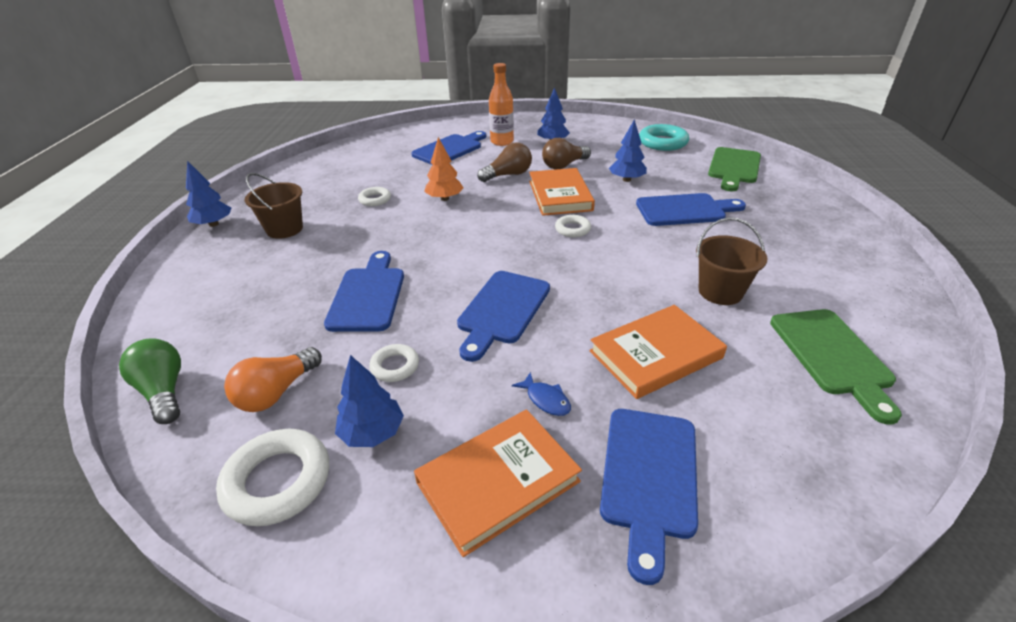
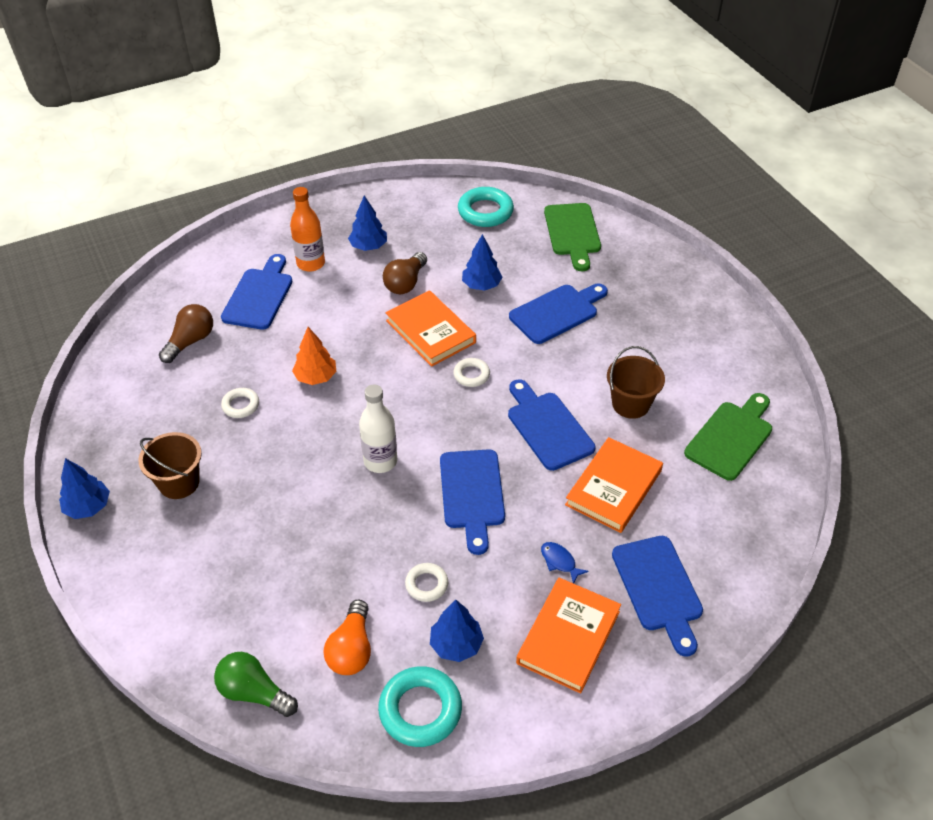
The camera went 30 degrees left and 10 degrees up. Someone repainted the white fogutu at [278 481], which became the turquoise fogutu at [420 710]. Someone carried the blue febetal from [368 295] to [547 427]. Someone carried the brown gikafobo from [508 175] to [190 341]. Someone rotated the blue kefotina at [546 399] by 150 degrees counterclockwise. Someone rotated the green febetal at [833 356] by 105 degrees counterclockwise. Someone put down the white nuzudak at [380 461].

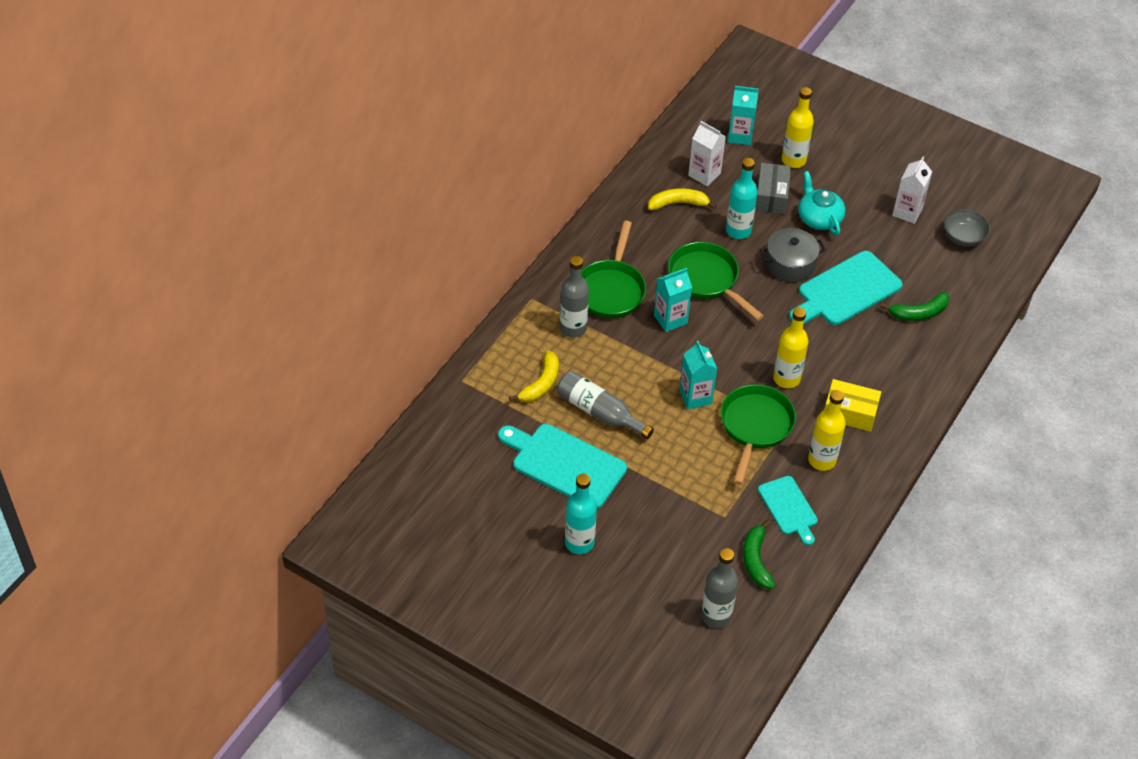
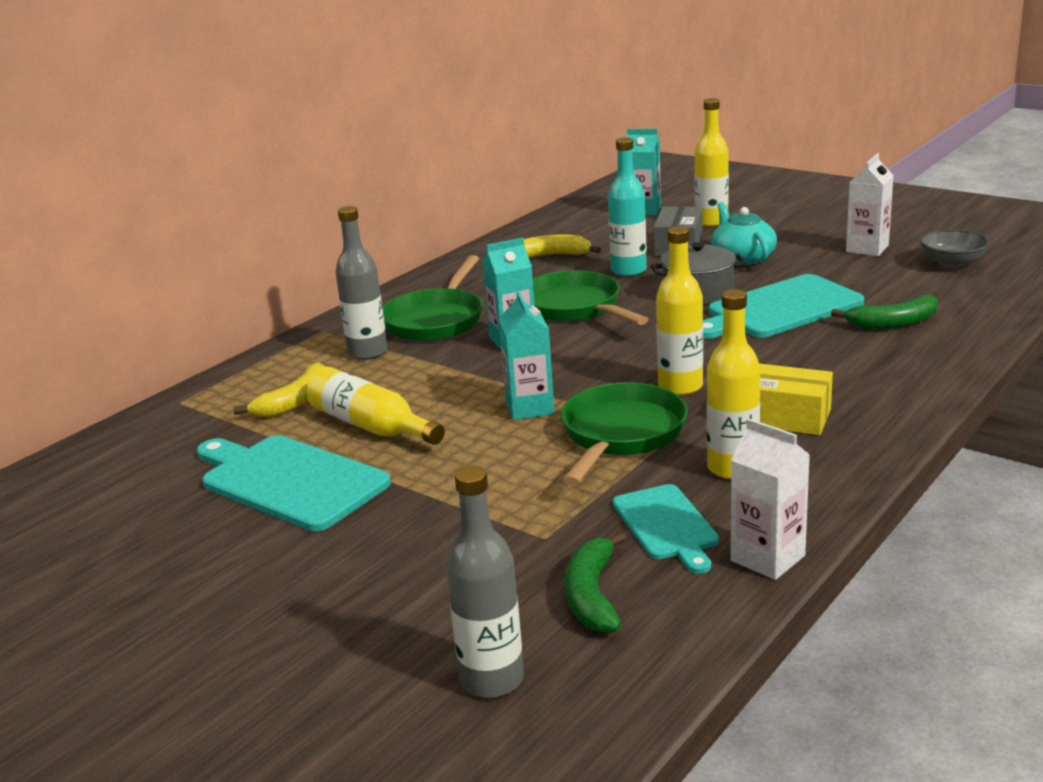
The camera went 10 degrees right and 25 degrees down. Someone repainted the grey nuzudak at [599 412], which became the yellow nuzudak at [371 426]. Someone took away the turquoise nuzudak at [579 543]. Someone carried the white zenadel from [704 174] to [767 558].

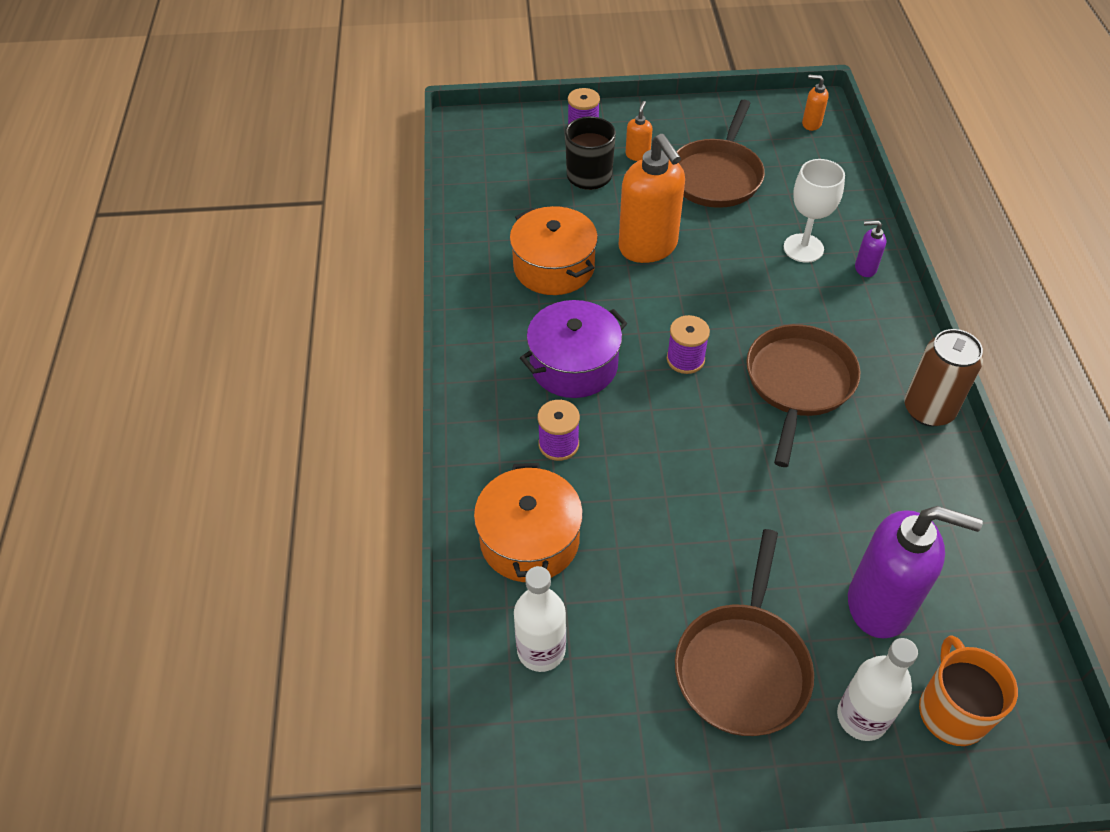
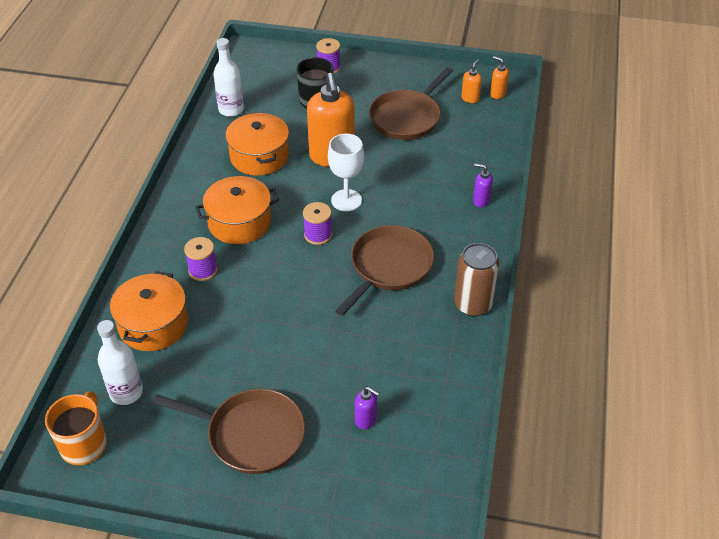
The camera went 15 degrees right and 5 degrees down. Someone repainted the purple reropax at [574 365], which became the orange reropax at [239 222]. Someone carried the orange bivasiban from [637 155] to [470 98]. Someone rotated the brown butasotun at [743 667] by 105 degrees counterclockwise. Someone carried the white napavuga from [803 248] to [346 200]. Someone carried the white nuzudak from [861 717] to [231 110]. Someone scaled the purple bivasiban at [880 604] by 0.44. Someone carried the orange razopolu from [951 711] to [84 444].

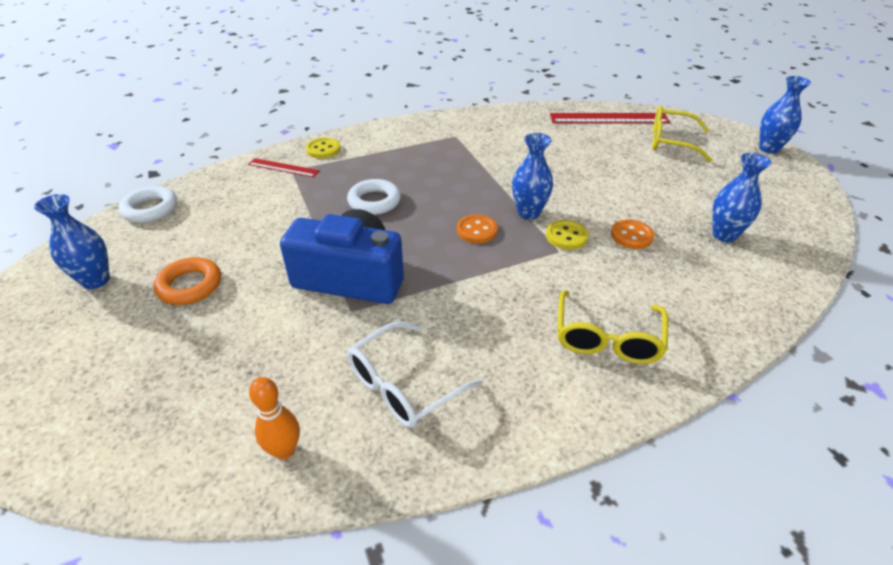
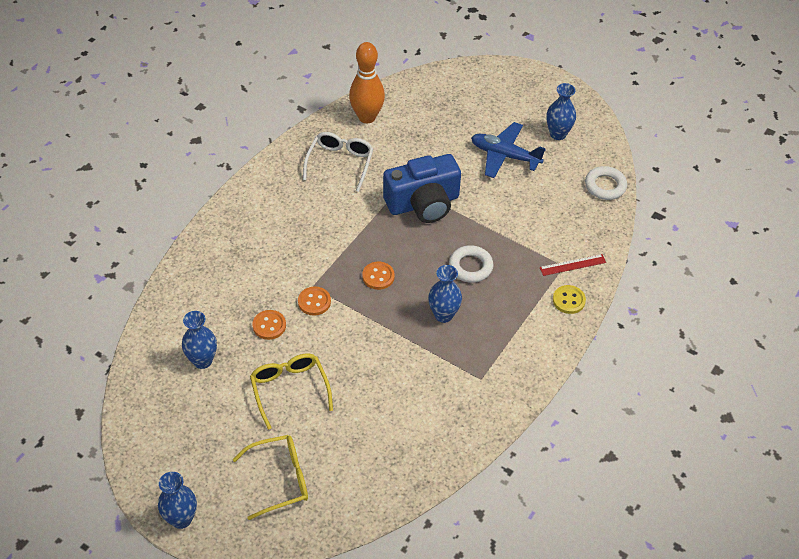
The camera went 145 degrees right and 10 degrees up. Someone swapped the orange fogutu at [190 286] for the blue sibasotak at [504 156]. Someone scaled the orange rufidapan at [284 450] by 1.76. Someone carried the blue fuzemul from [528 213] to [443 315]. Someone repainted the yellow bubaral at [566 236], which became the orange bubaral at [314 302]. Someone took away the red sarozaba at [609 118]. Someone carried the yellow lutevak from [607 339] to [289 389].

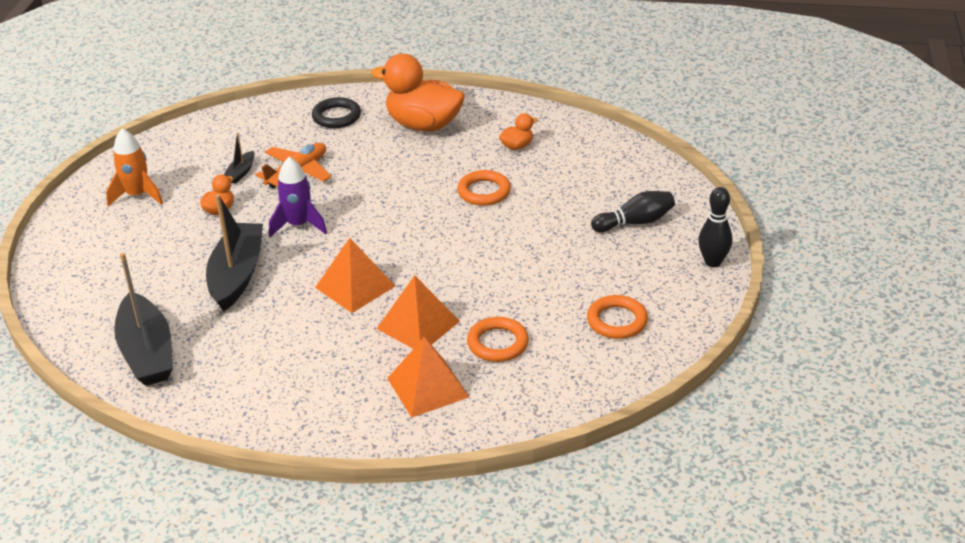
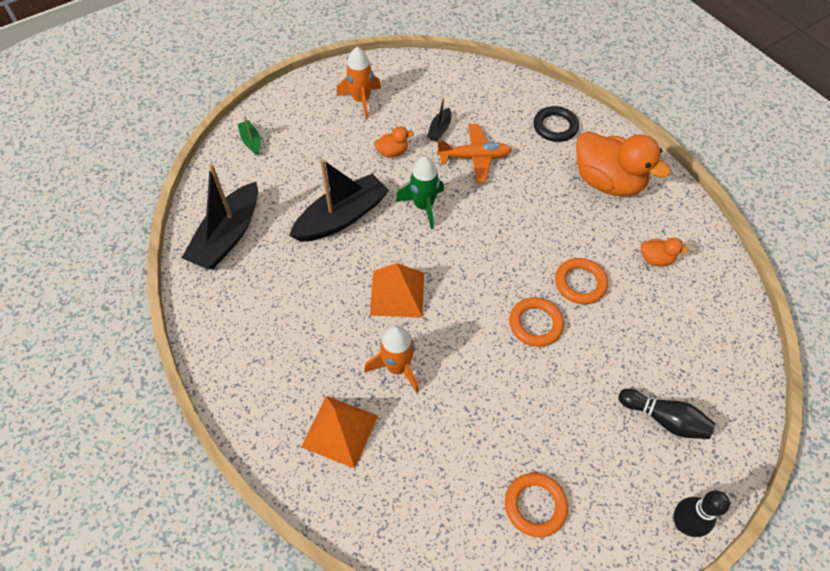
The camera went 45 degrees right and 20 degrees up. Someone rotated the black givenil at [241 173] by 45 degrees counterclockwise. Someone repainted the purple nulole at [298 225], which became the green nulole at [423 206]. Someone rotated the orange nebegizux at [423 125] by 150 degrees clockwise. Someone swapped the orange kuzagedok at [418 325] for the orange nulole at [397 367]. Someone carried the orange fogutu from [497 343] to [535 324]. Someone put down the green givenil at [251 141].

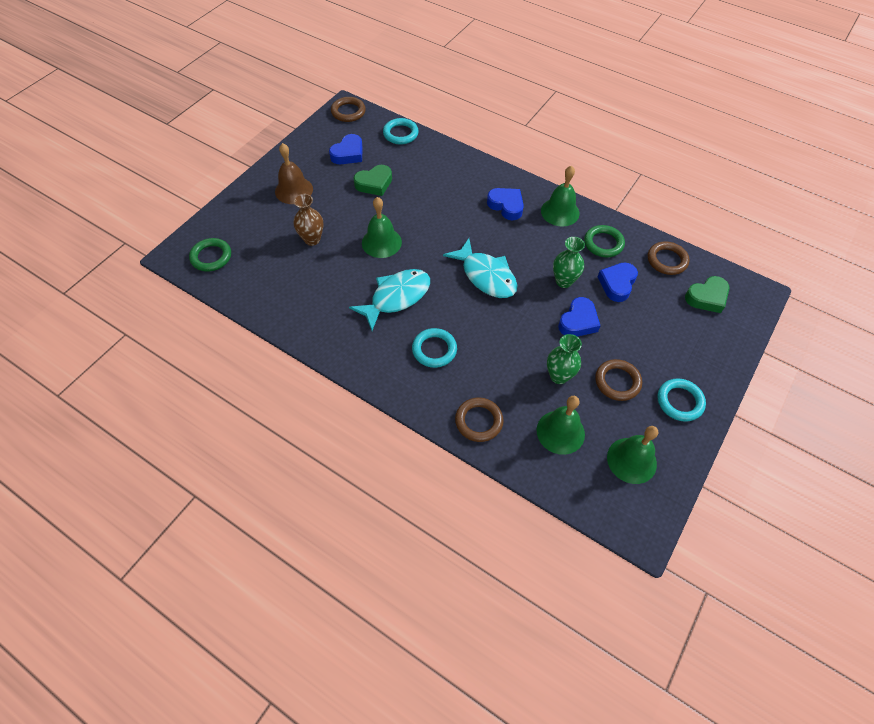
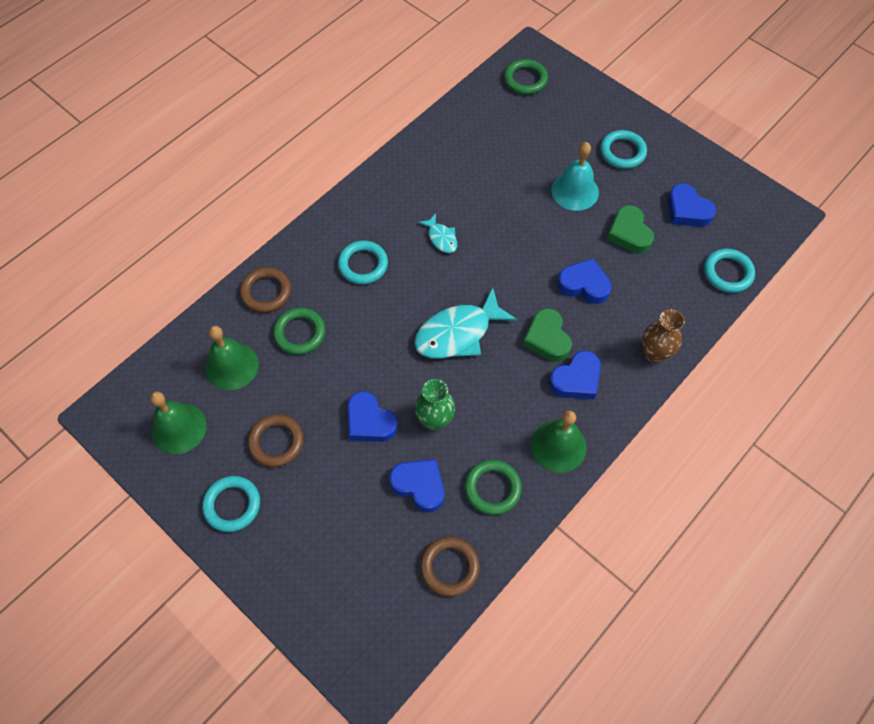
The camera went 100 degrees right and 5 degrees up. Someone swapped the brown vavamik at [294 190] for the turquoise fogutu at [622 152]. Someone carried the brown fuzemul from [312 239] to [654 353]. Someone took away the brown fogutu at [348 112]. Someone scaled the turquoise kefotina at [396 297] by 0.50. Someone took away the green vavamik at [381 242]. Someone took away the green fuzemul at [559 376]. Someone carried the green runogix from [707 297] to [547 338]. Someone put down the green fogutu at [300 333]. Someone put down the turquoise vavamik at [575 191]. Someone put down the blue runogix at [584 285].

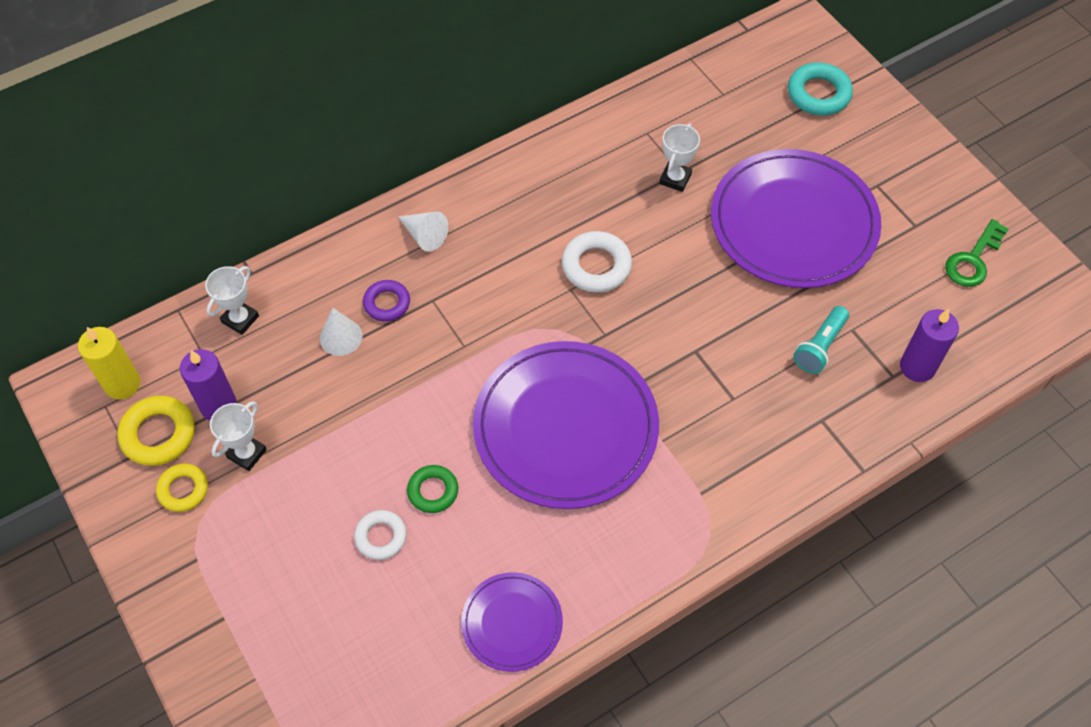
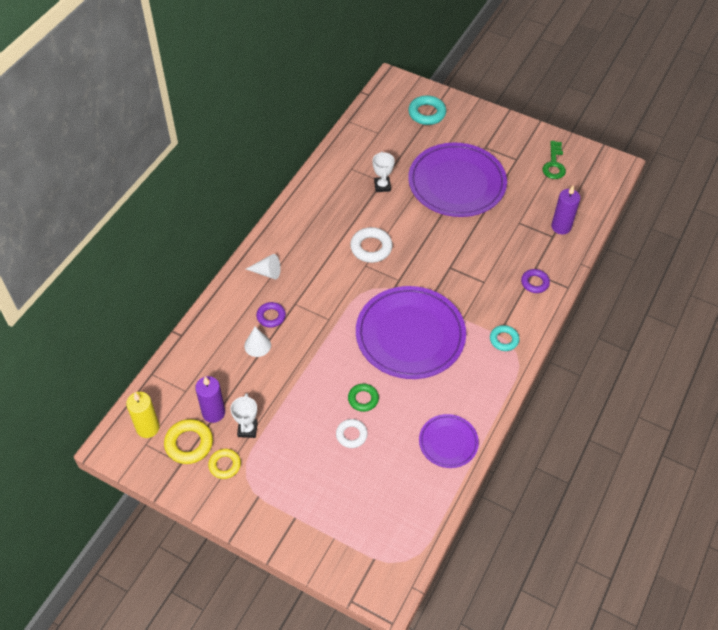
The camera went 30 degrees left and 5 degrees down. Someone took away the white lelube at [240 319]. Someone took away the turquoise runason at [820 347]. Someone put down the turquoise fogutu at [504 340]. Someone put down the purple fogutu at [534 283].

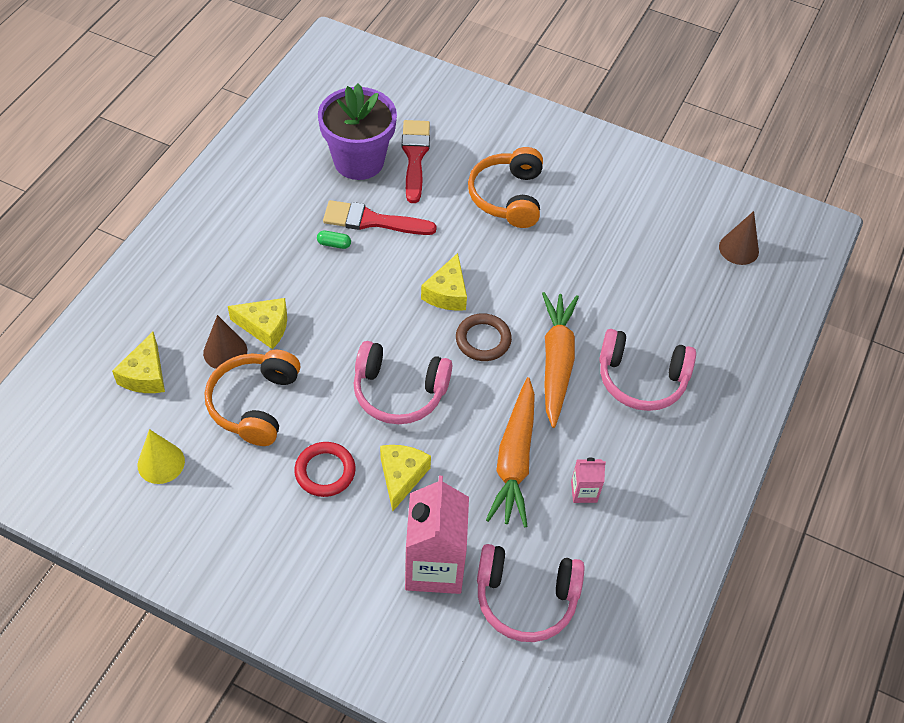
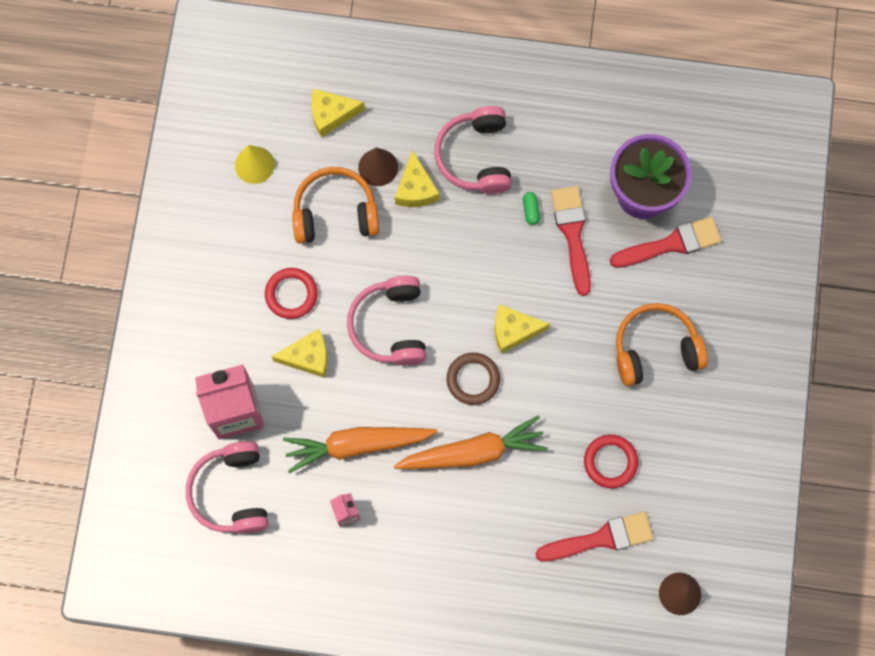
The camera went 75 degrees right and 20 degrees up. Someone carried the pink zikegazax from [641 379] to [475 156]. Someone put down the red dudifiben at [600 538]. Someone put down the red fogutu at [610 462].

